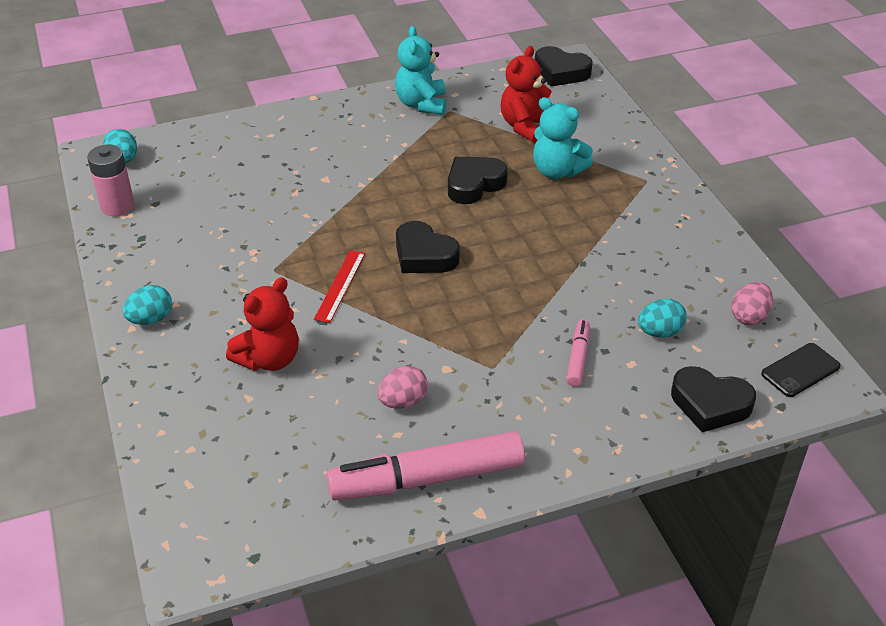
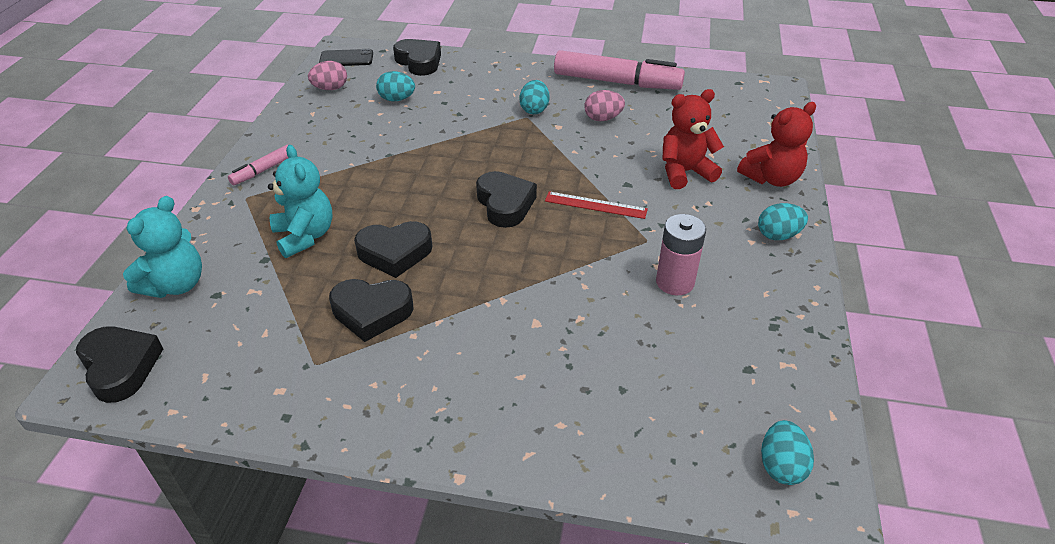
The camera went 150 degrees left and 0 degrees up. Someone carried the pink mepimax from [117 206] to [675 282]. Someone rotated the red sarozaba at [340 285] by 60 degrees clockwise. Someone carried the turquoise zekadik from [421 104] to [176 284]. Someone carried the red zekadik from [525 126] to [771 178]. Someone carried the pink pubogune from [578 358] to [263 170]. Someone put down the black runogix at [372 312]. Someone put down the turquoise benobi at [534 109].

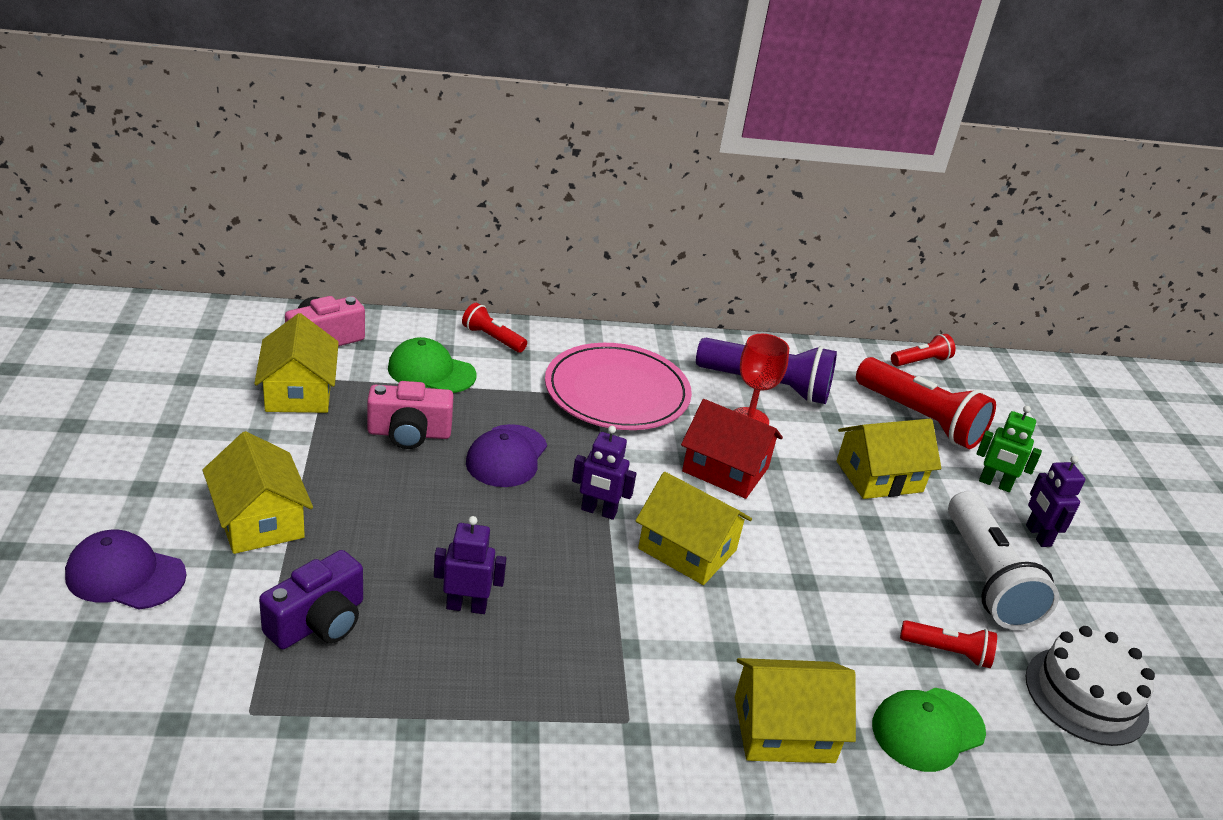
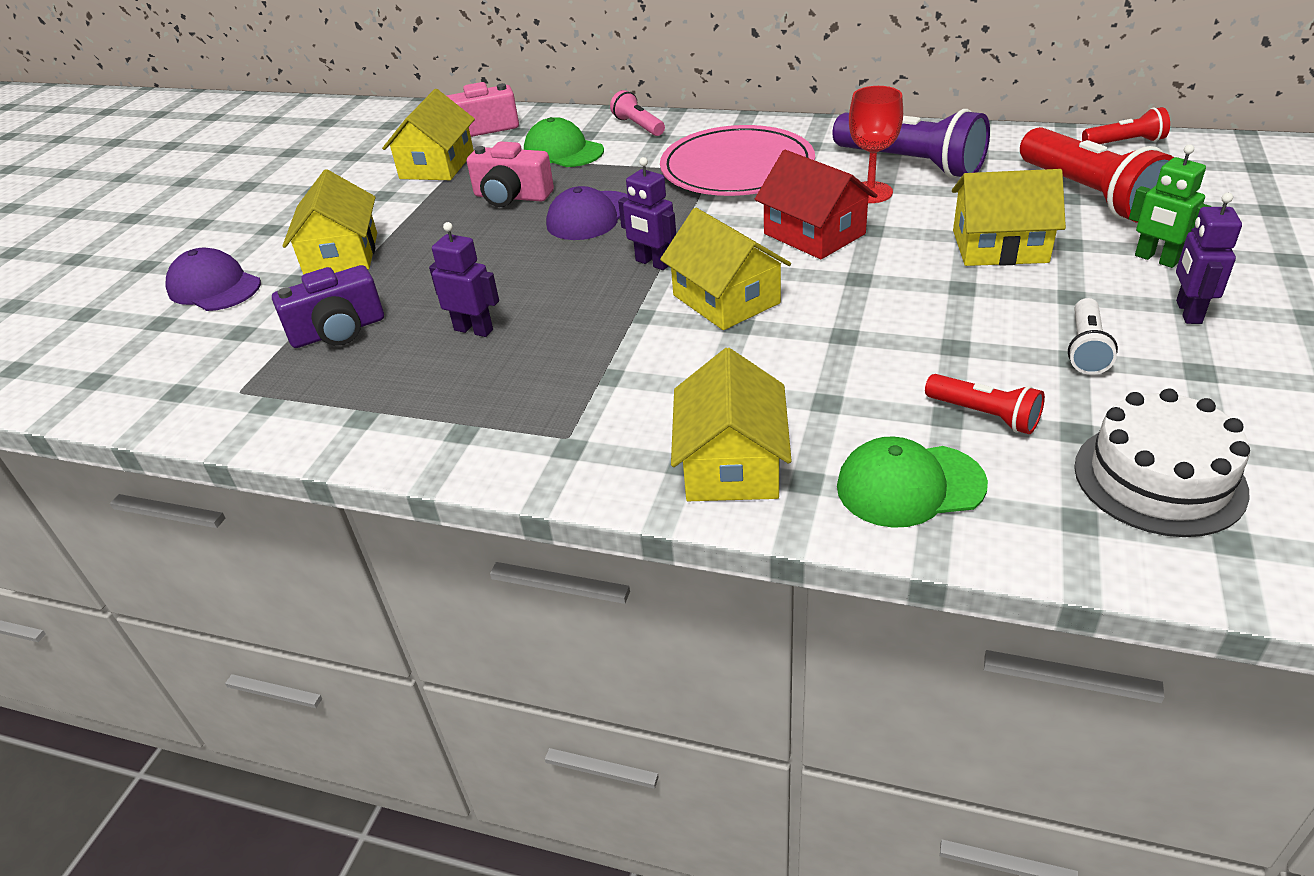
The camera went 30 degrees right and 5 degrees up. Someone repainted the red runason at [492 338], which became the pink runason at [638 126]. Someone rotated the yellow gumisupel at [784 729] by 75 degrees clockwise. Someone scaled the white runason at [987 578] by 0.51.

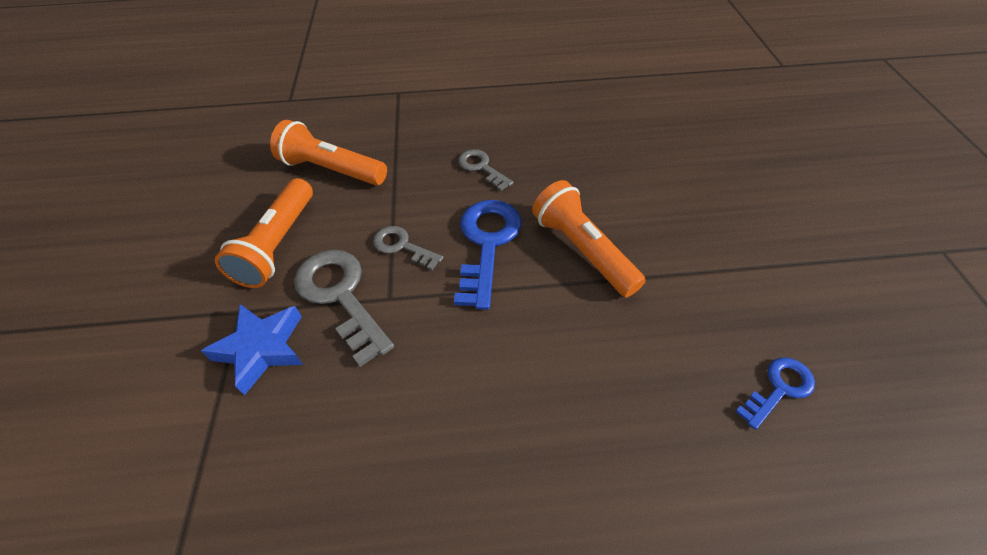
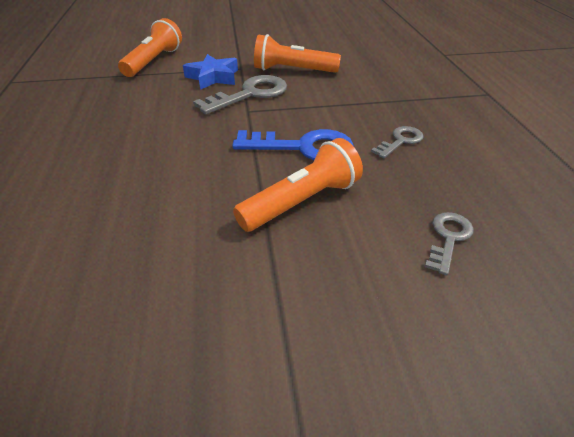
The camera went 85 degrees right and 10 degrees down. Someone carried the orange runason from [331 170] to [154 61]. Someone carried the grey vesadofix from [402 246] to [448 238]. Someone took away the blue vesadofix at [779 388].

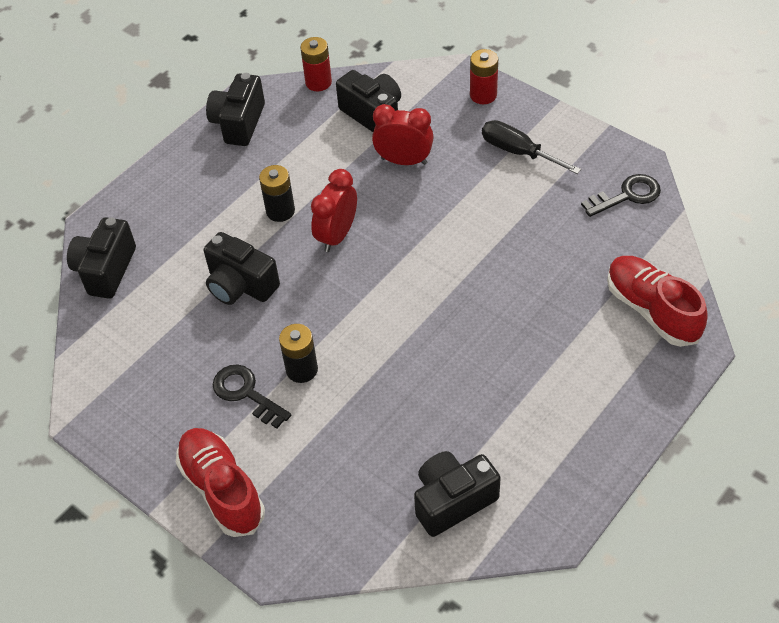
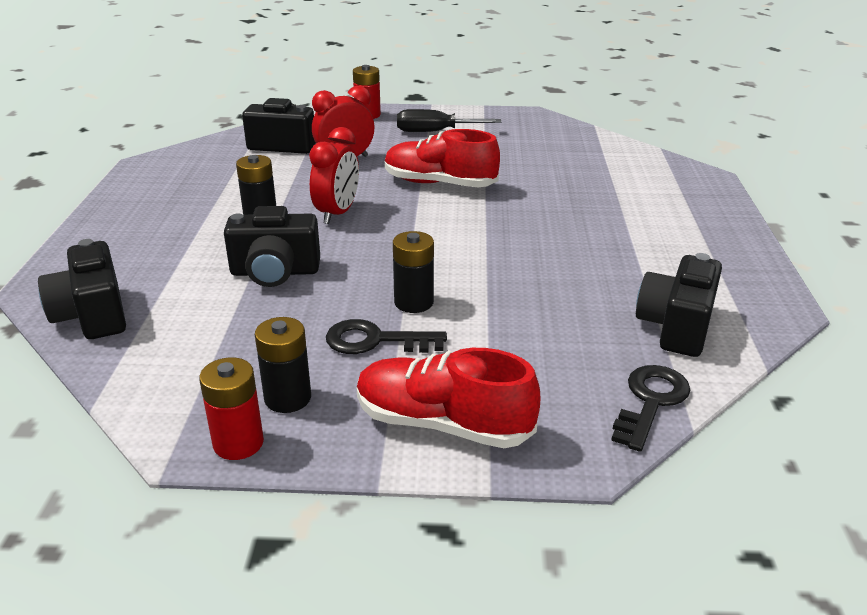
The camera went 40 degrees left and 20 degrees down. Someone took away the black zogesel at [239 123]. Someone carried the red mepimax from [318 82] to [238 443]. Someone rotated the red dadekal at [337 235] by 150 degrees counterclockwise. Someone carried the black vesadofix from [627 195] to [650 401]. Someone carried the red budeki from [651 310] to [439 183]. Someone put down the black mepimax at [288 398].

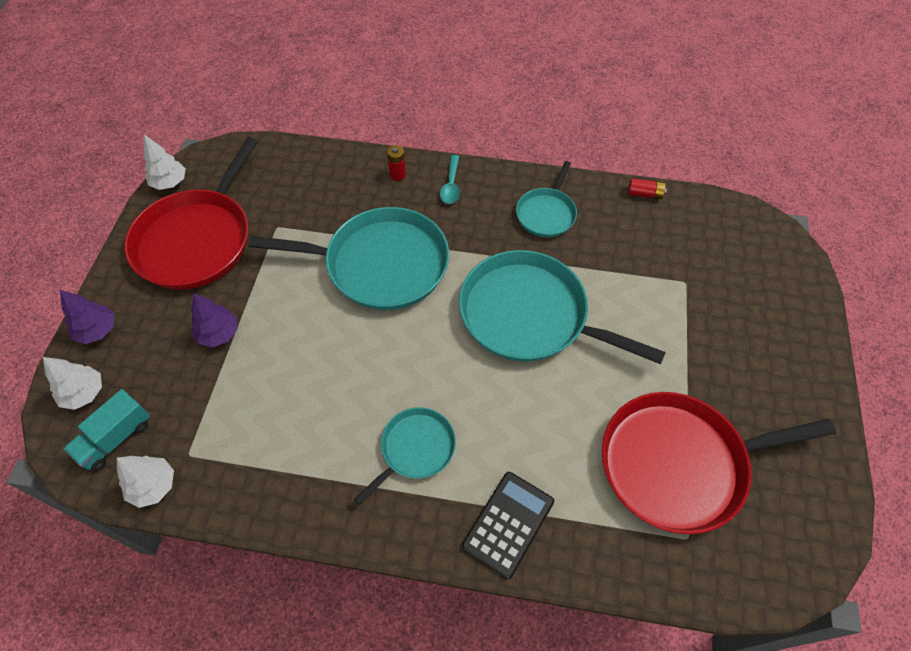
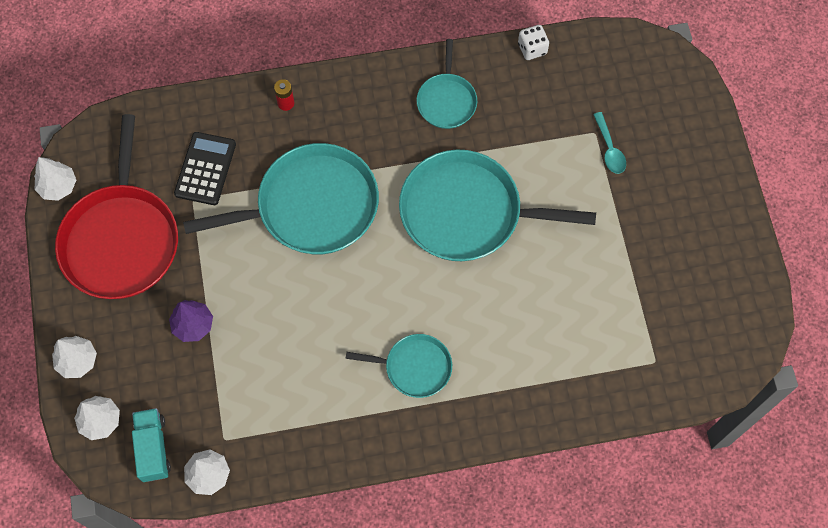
The camera went 20 degrees left and 10 degrees up. Someone repainted the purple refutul at [97 330], which became the white refutul at [77 361]. Someone rotated the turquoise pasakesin at [116 438] by 150 degrees clockwise. Someone rotated the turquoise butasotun at [415 449] by 75 degrees clockwise. Someone carried the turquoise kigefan from [451 185] to [609 149]. Someone carried the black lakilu from [508 524] to [205 169]. Someone took away the red butasotun at [679 464]. Someone swapped the red mepimax at [644 194] for the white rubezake at [532 49].

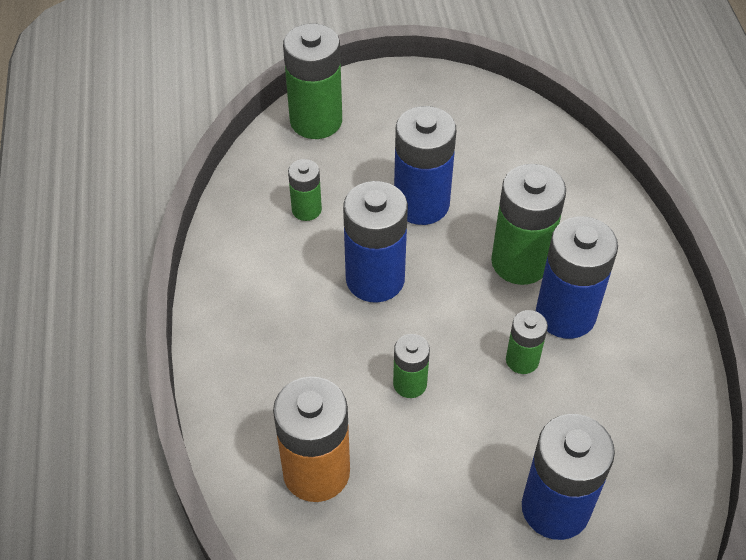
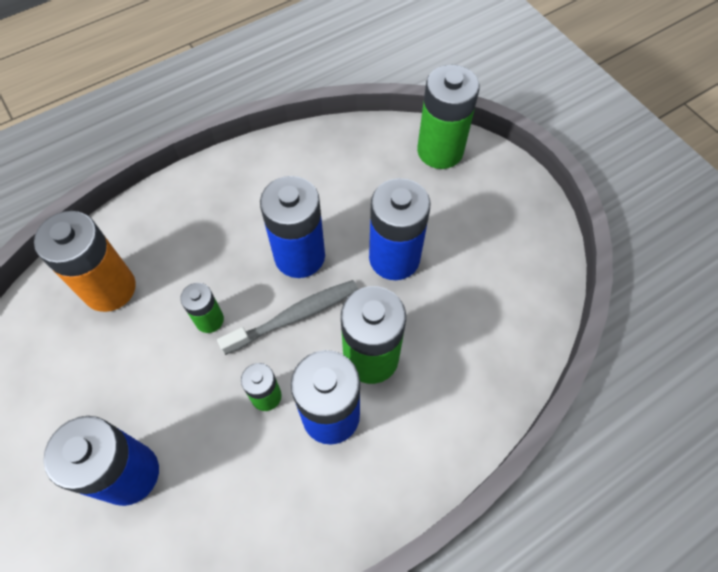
The camera went 65 degrees right and 10 degrees up. Someone took away the green mepimax at [306 209]. Someone put down the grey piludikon at [295 316].

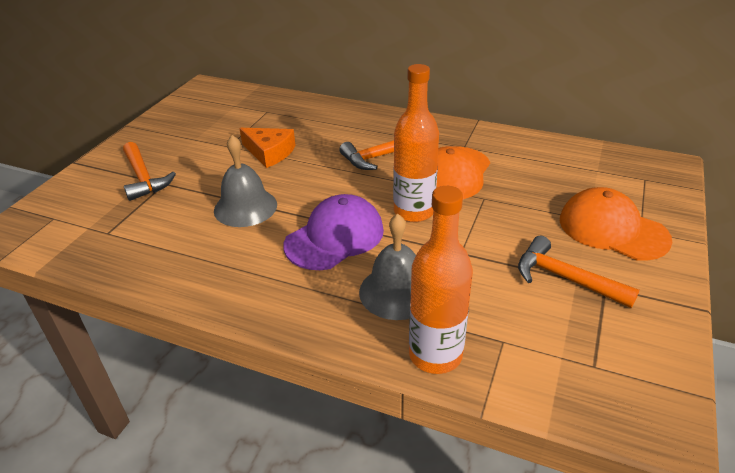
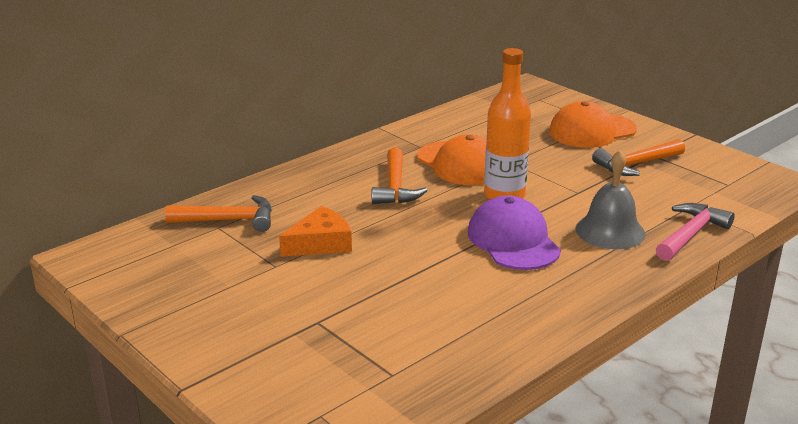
The camera went 65 degrees left and 10 degrees down. Someone carried the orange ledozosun from [144 178] to [229 220]. Someone took away the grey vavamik at [245 207]. Someone swapped the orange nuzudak at [435 355] for the pink ledozosun at [691 234].

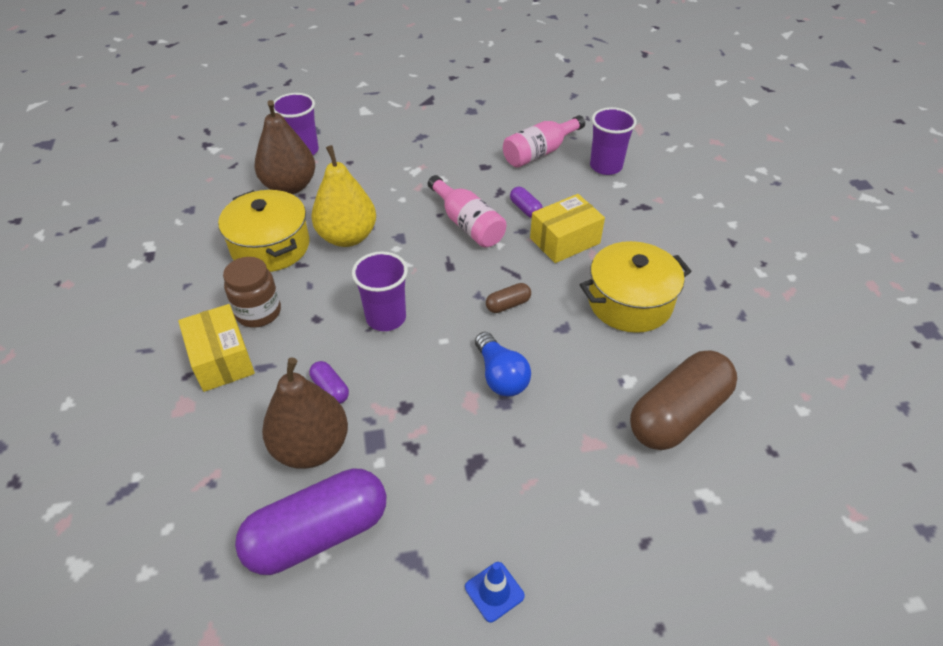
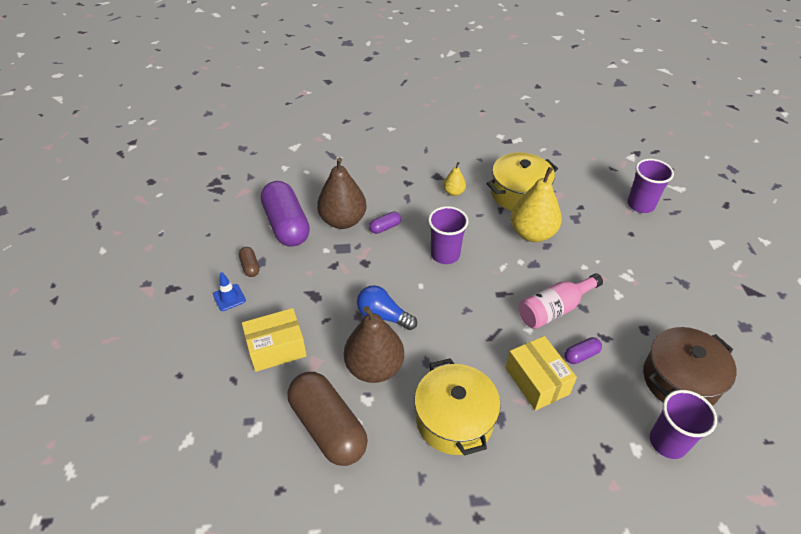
The camera went 95 degrees right and 0 degrees up. Someone carried the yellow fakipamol from [222 359] to [276 348]. Someone swapped the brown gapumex at [258 312] for the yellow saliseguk at [454 192]. Someone carried the brown saliseguk from [290 186] to [374 367]. Someone rotated the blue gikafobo at [500 376] by 45 degrees clockwise. Someone carried the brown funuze from [508 304] to [250 266]. Someone swapped the pink nuzudak at [539 152] for the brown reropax at [680 380].

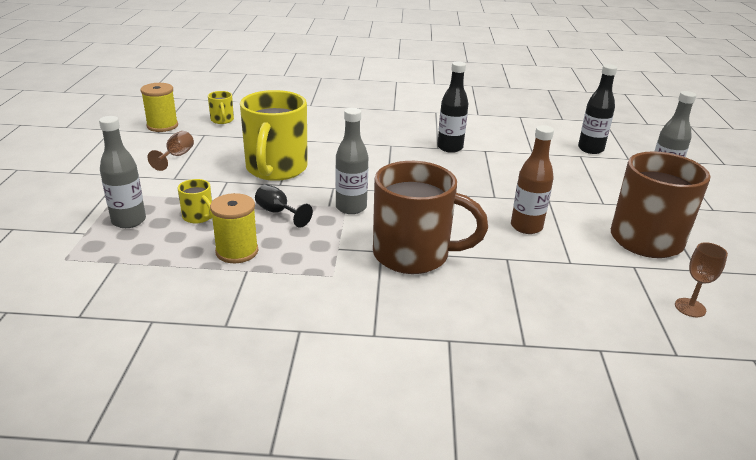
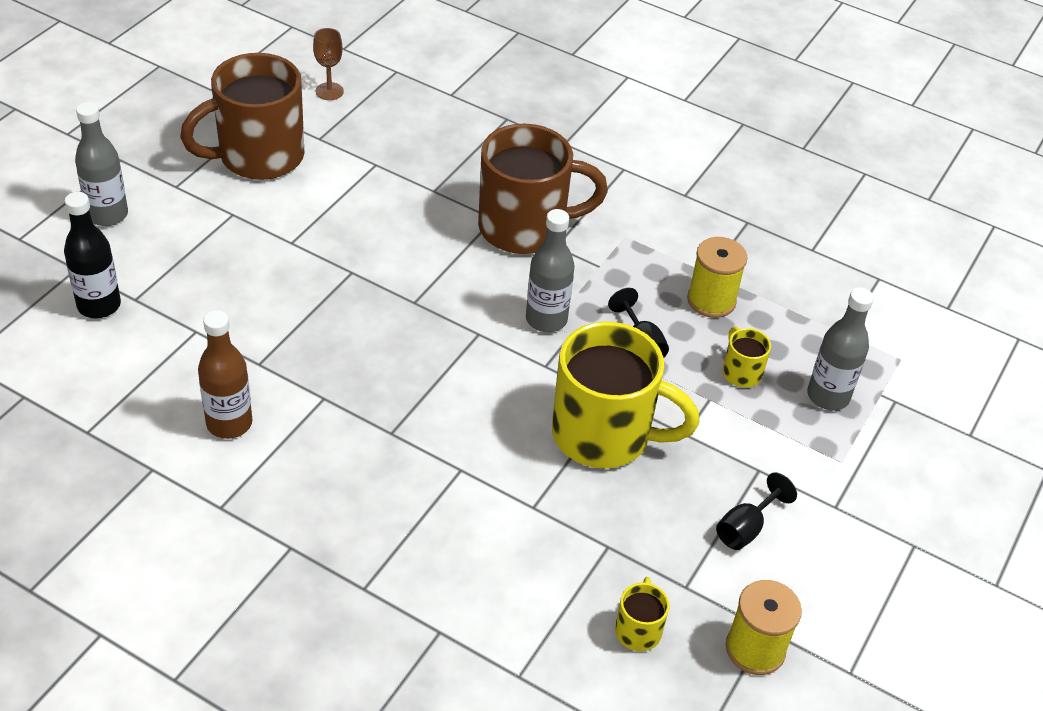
The camera went 155 degrees left and 15 degrees up. Someone repainted the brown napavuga at [176 156], which became the black napavuga at [746 528]. Someone rotated the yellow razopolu at [276 169] by 75 degrees clockwise. Someone rotated the brown razopolu at [414 255] by 135 degrees clockwise. Someone took away the black nuzudak at [450 148]. Someone carried the brown nuzudak from [526 227] to [229 423].

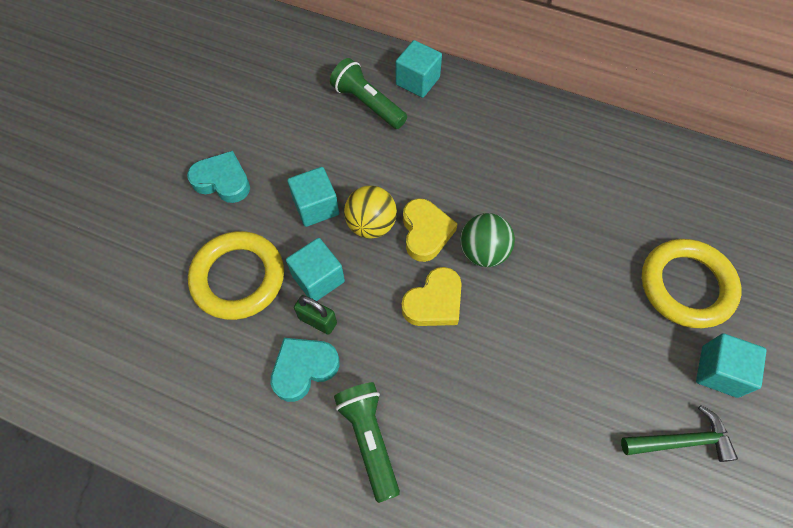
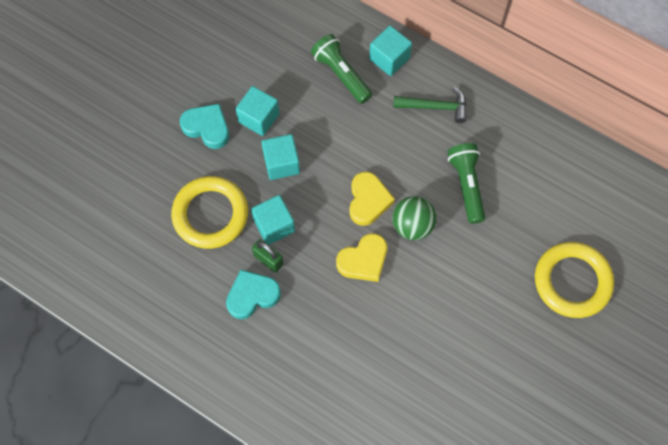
The camera went 10 degrees right and 5 degrees up. Someone carried the green runason from [369 439] to [467 185]. Someone took away the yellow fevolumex at [371 224]. Someone carried the green ledozosun from [681 440] to [435 107]. Someone carried the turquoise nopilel from [719 371] to [259 118].

